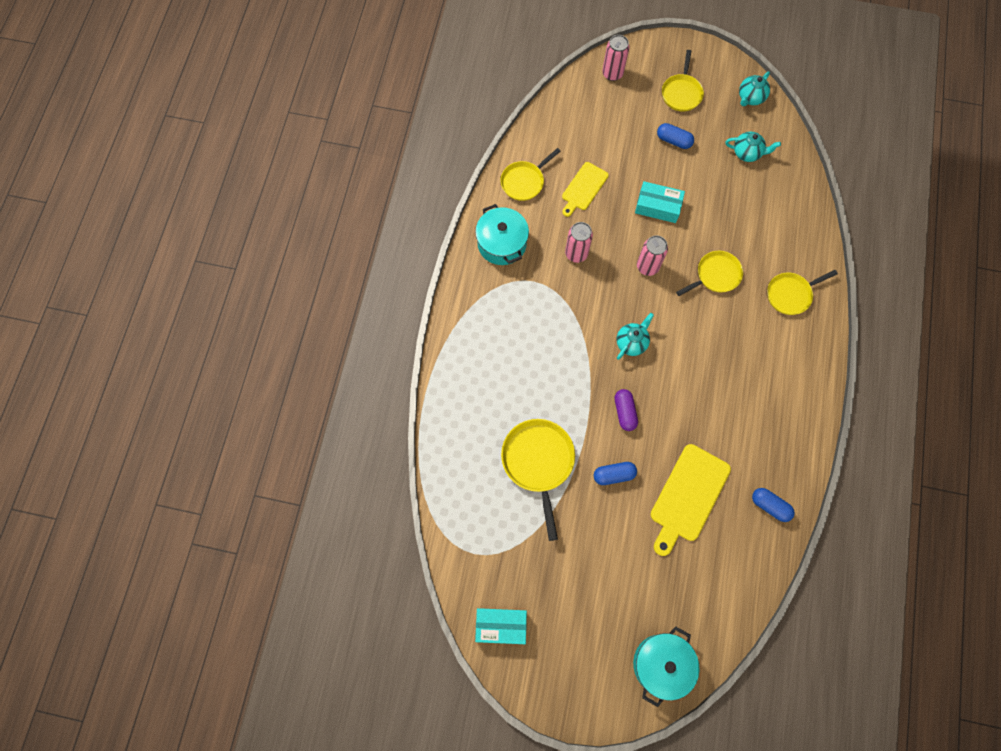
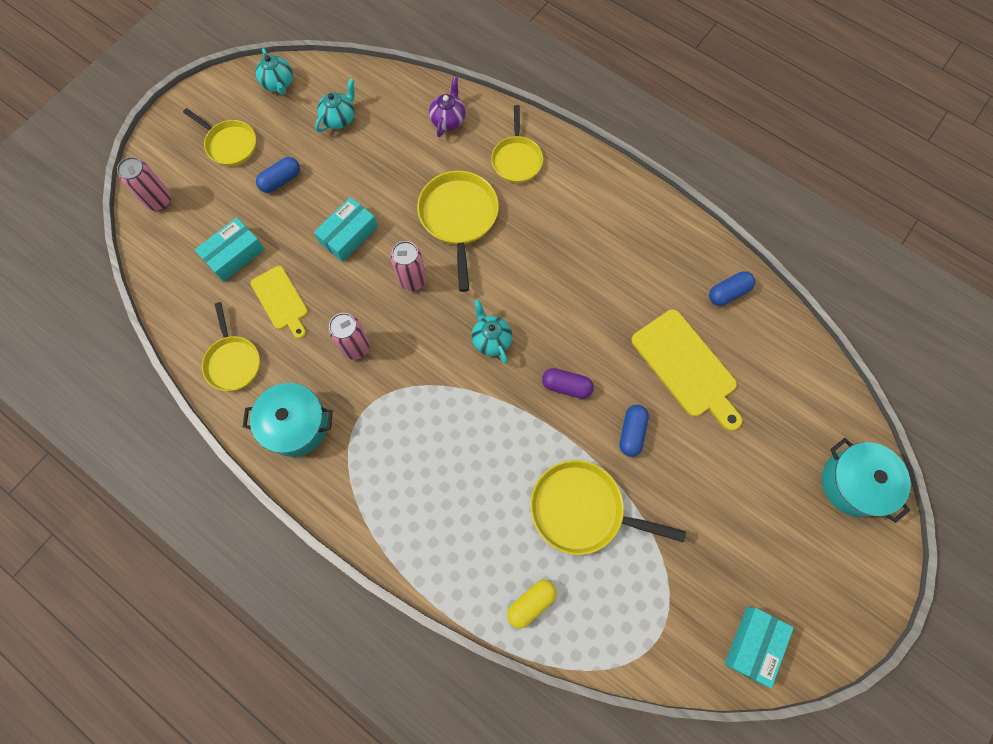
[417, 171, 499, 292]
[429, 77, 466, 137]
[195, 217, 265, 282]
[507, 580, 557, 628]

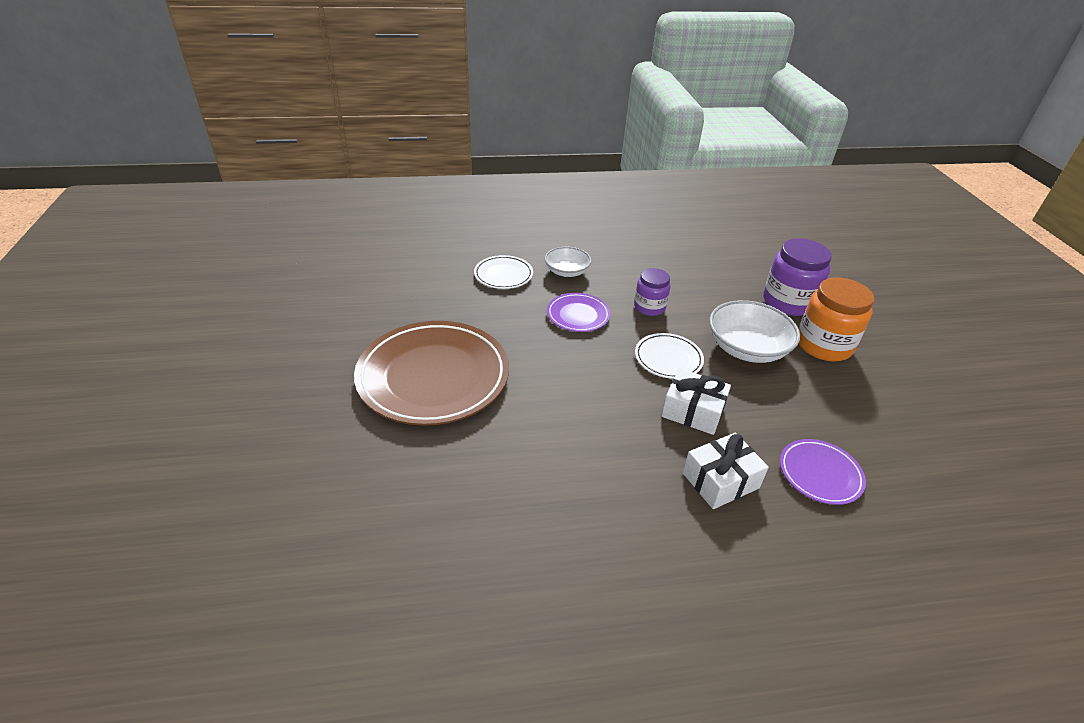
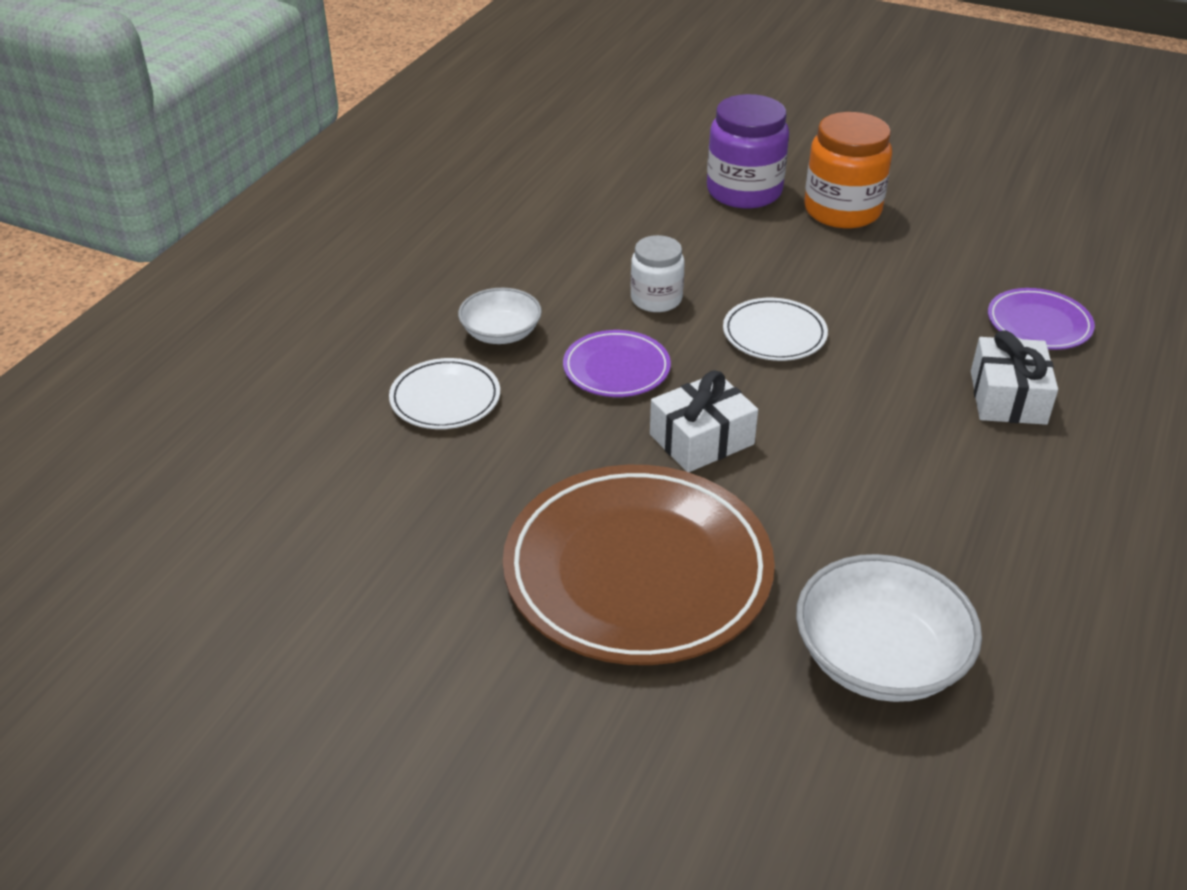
[631, 235, 685, 312]
[796, 554, 982, 702]
[650, 370, 758, 472]

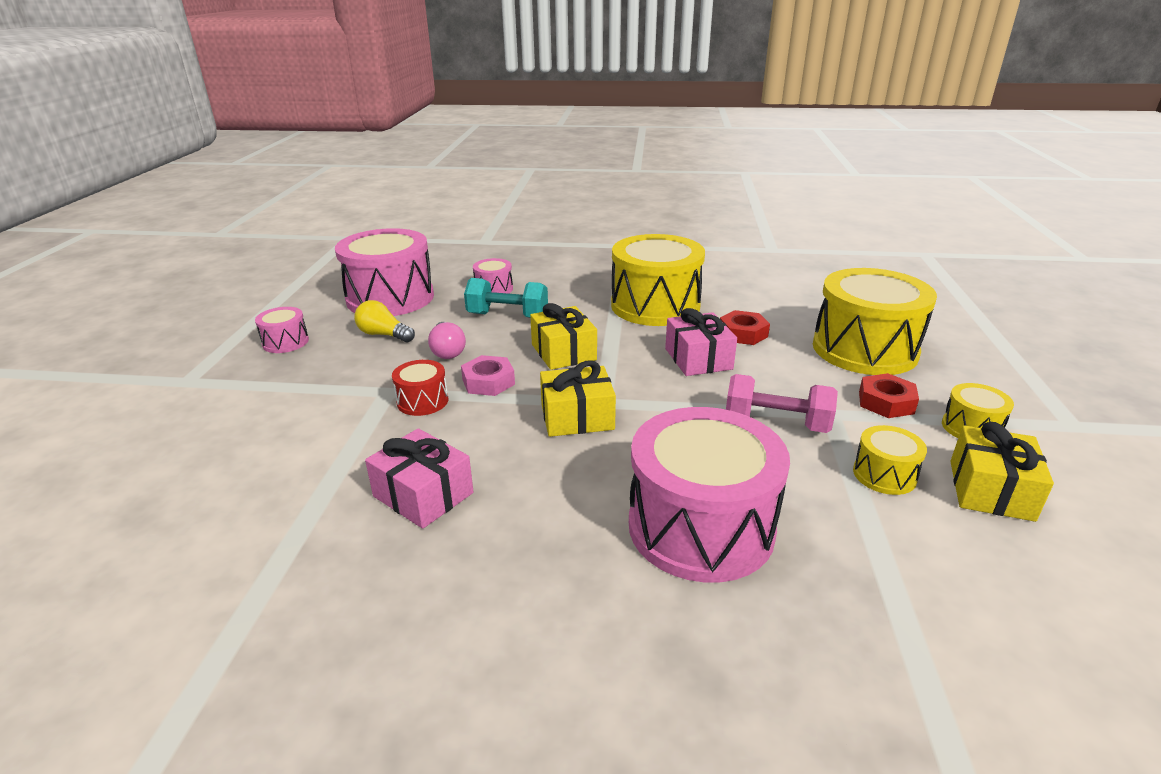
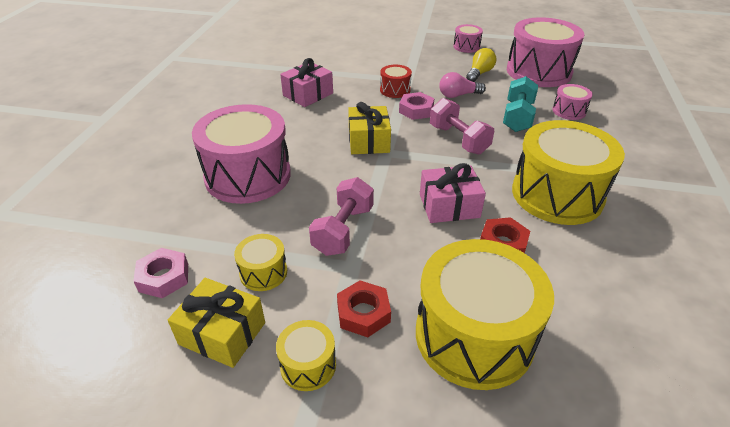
[430, 98, 494, 155]
[133, 248, 188, 298]

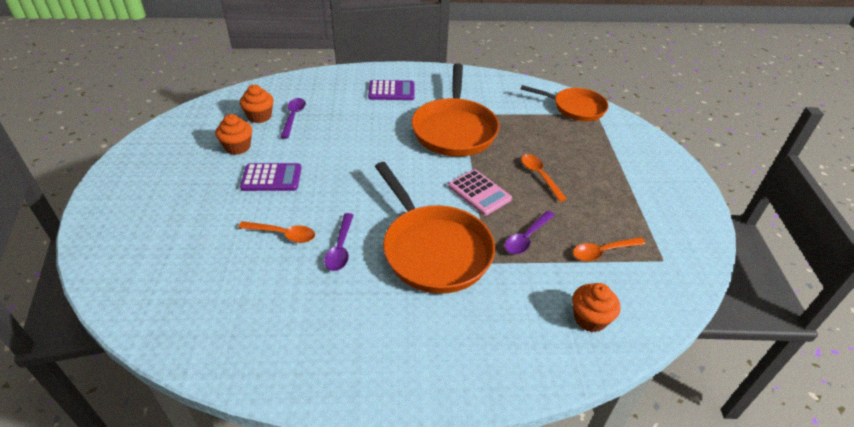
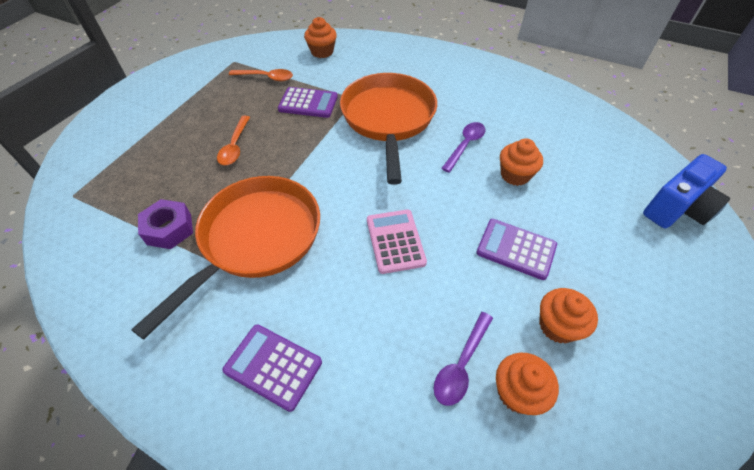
[521, 85, 608, 121] (first image)
[367, 210, 427, 274]
[278, 87, 338, 118]
[500, 138, 543, 186]
[643, 154, 731, 228]
[138, 199, 193, 249]

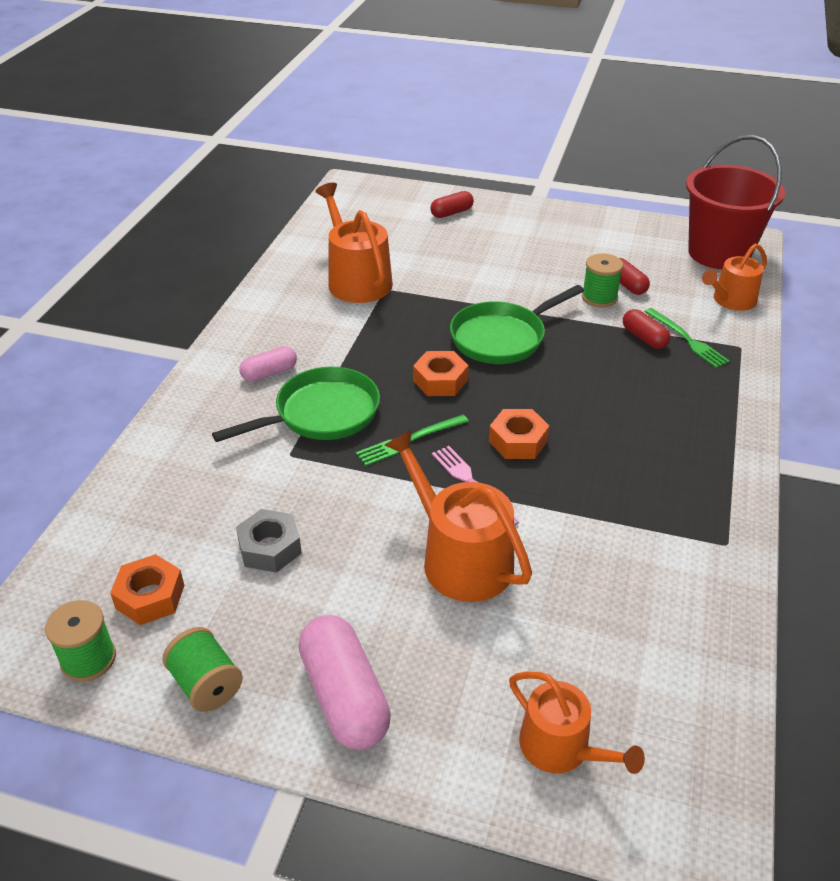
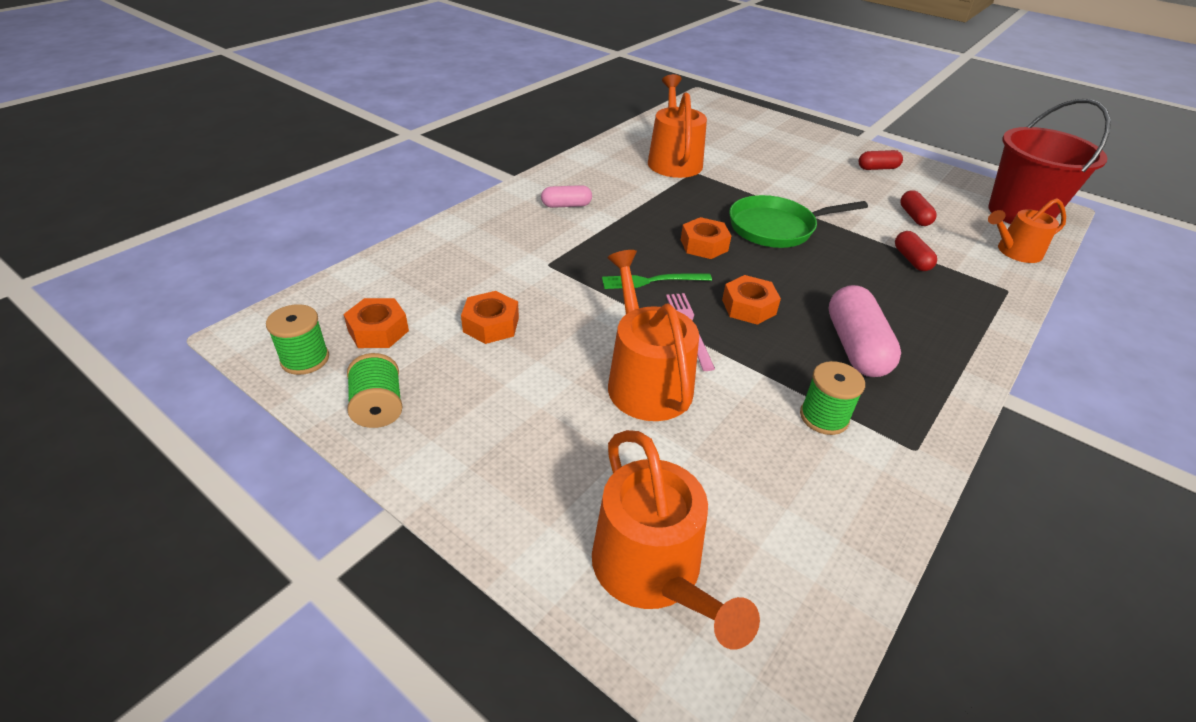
[859, 150, 903, 170]
[800, 361, 865, 435]
[645, 308, 730, 368] (first image)
[212, 367, 380, 442] (first image)
[461, 291, 519, 344]
[828, 285, 901, 377]
[592, 430, 760, 650]

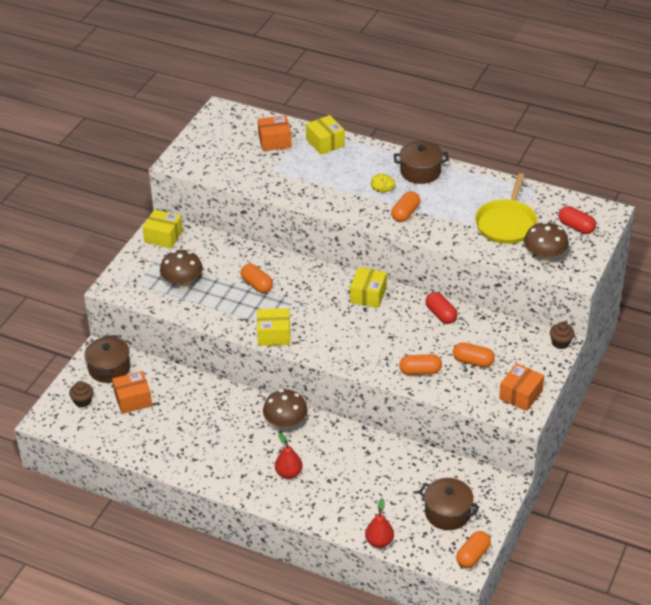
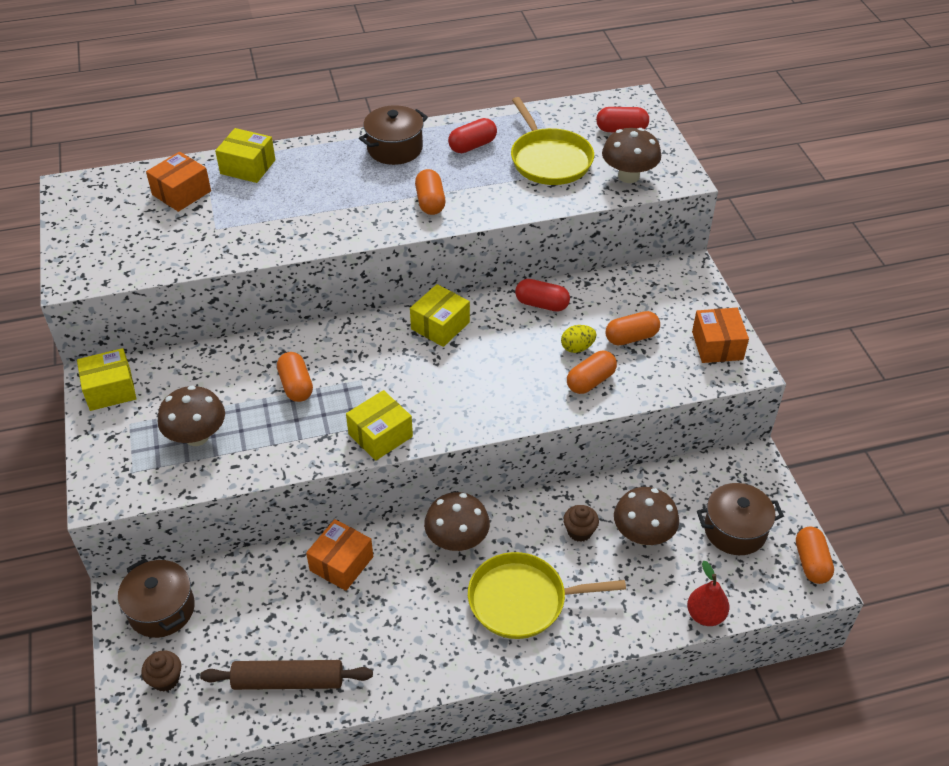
[561, 325, 596, 353]
[277, 352, 313, 402]
[410, 284, 470, 347]
[563, 505, 599, 542]
[306, 519, 373, 591]
[468, 552, 626, 639]
[448, 118, 497, 153]
[614, 487, 679, 545]
[200, 660, 373, 690]

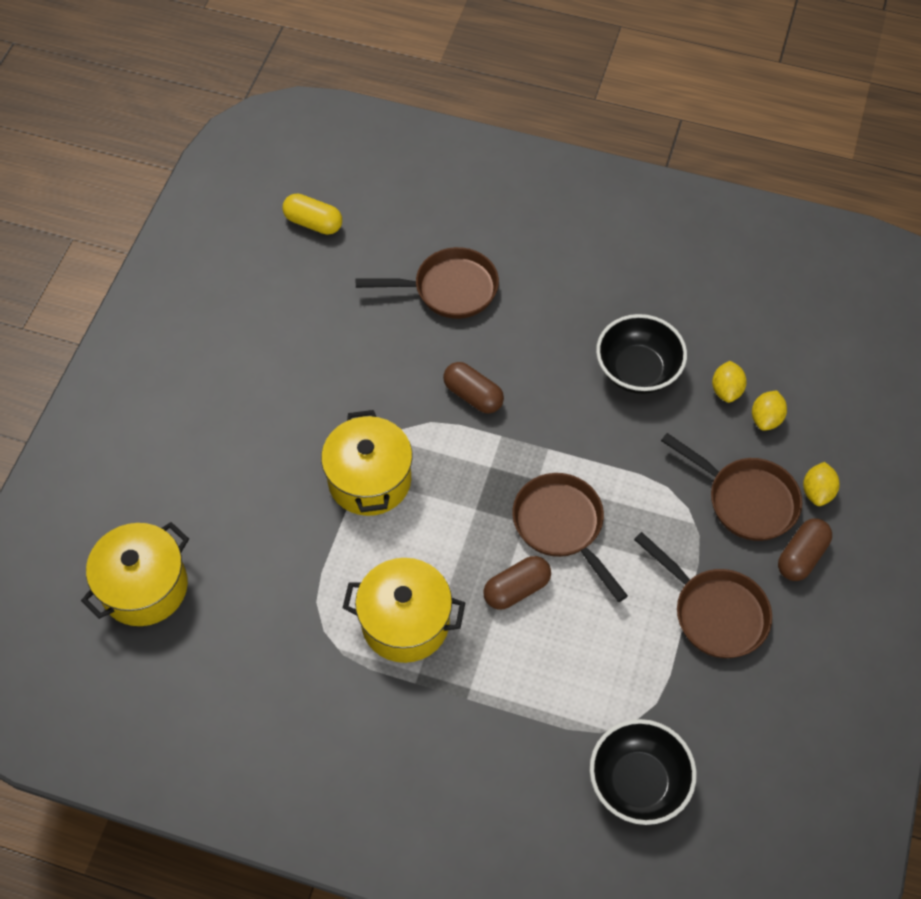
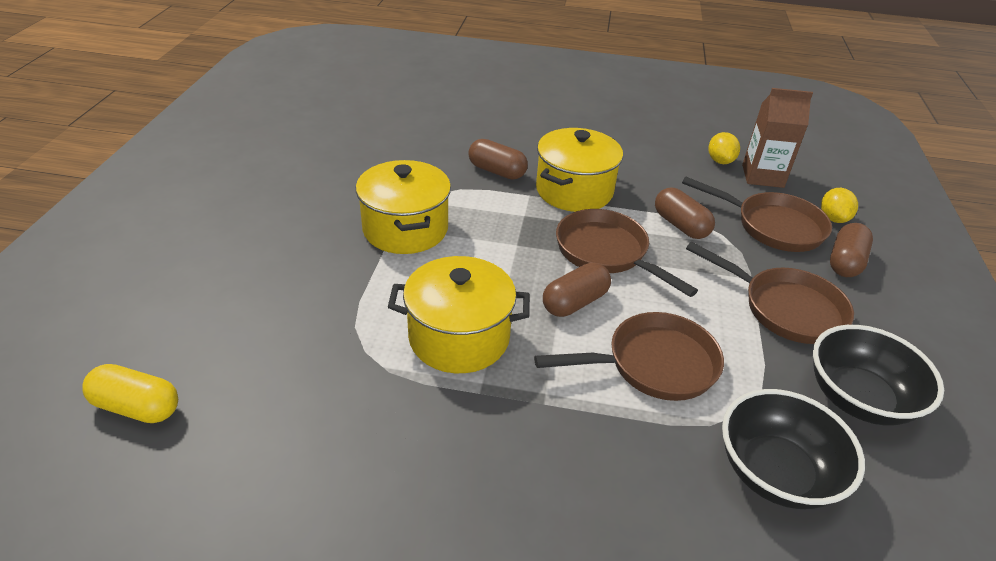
[82, 364, 178, 423]
[534, 312, 724, 401]
[813, 325, 944, 425]
[742, 88, 813, 188]
[536, 128, 623, 212]
[655, 188, 715, 239]

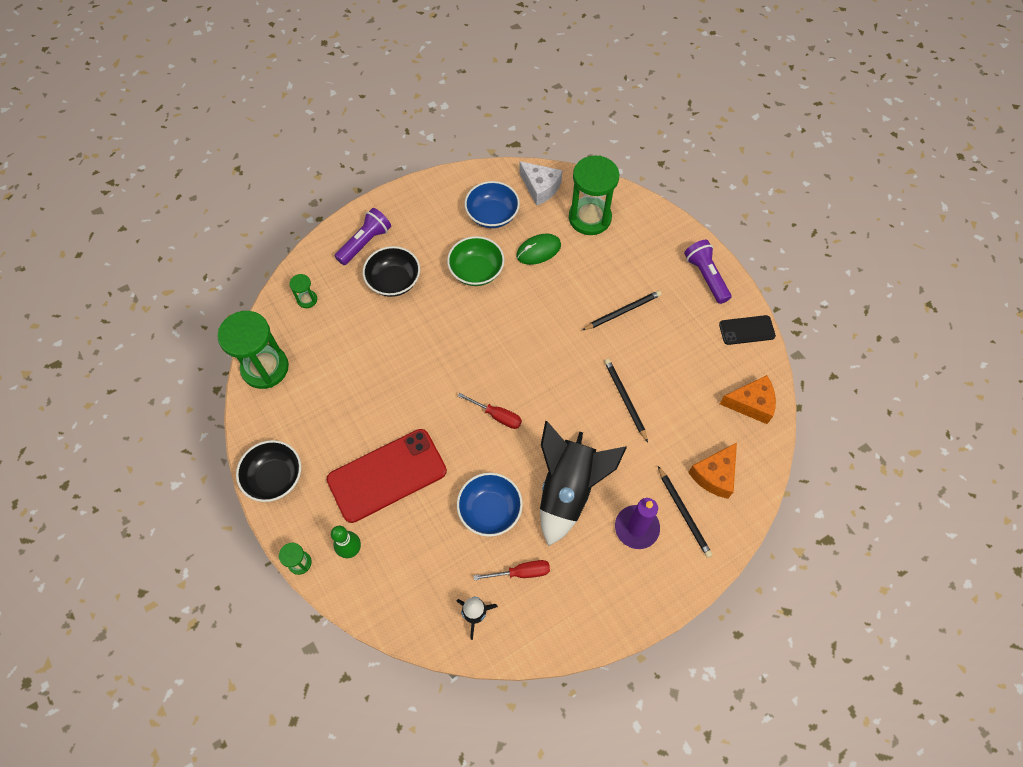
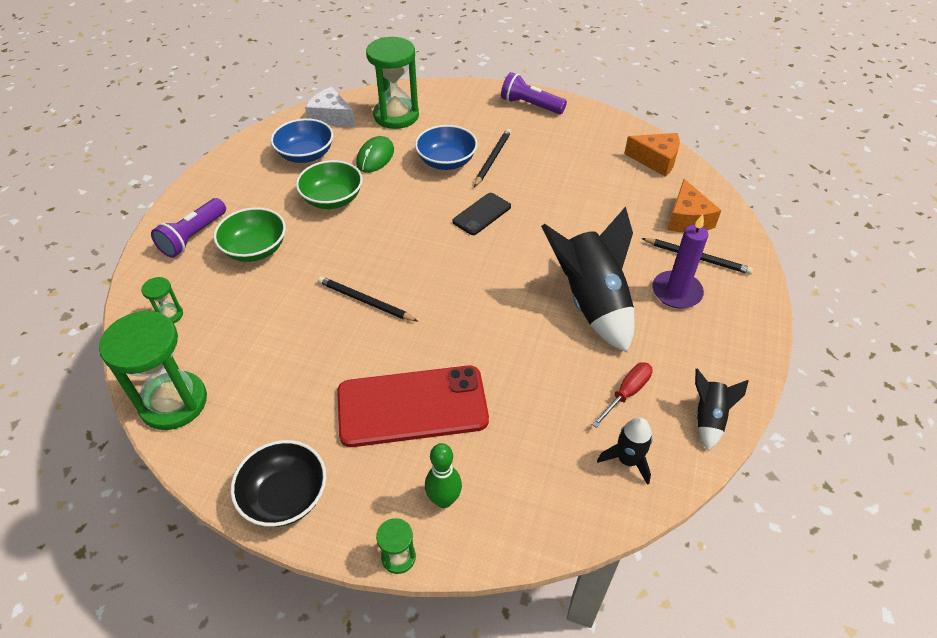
[305, 87, 355, 127]
[151, 198, 226, 258]
[213, 207, 286, 262]
[452, 193, 511, 235]
[318, 276, 418, 321]
[624, 133, 680, 177]
[458, 393, 522, 429] (first image)
[337, 366, 489, 447]
[415, 125, 478, 170]
[695, 369, 749, 451]

